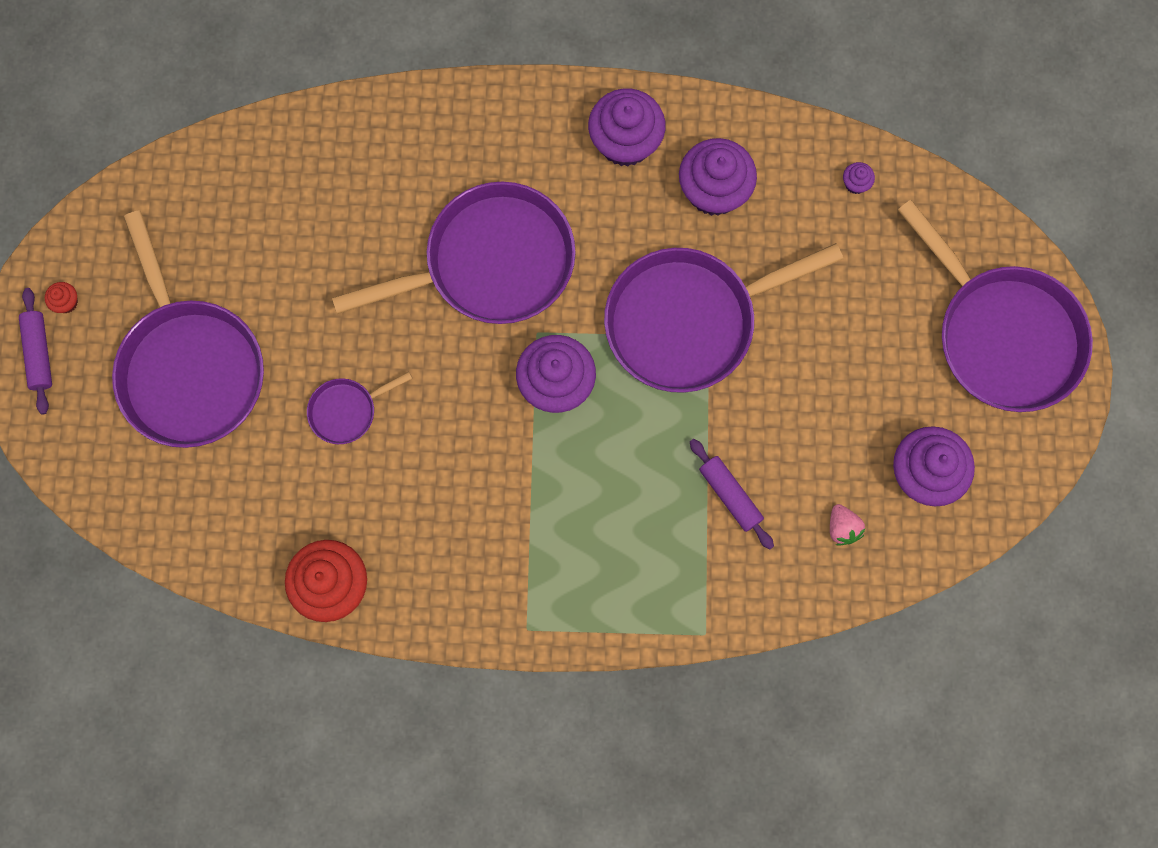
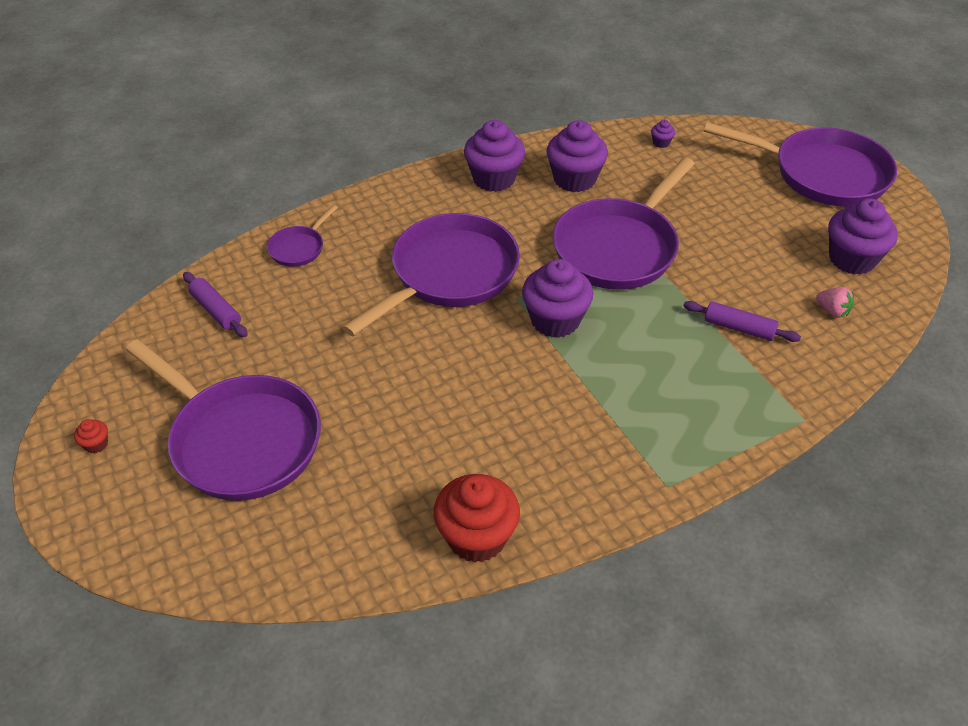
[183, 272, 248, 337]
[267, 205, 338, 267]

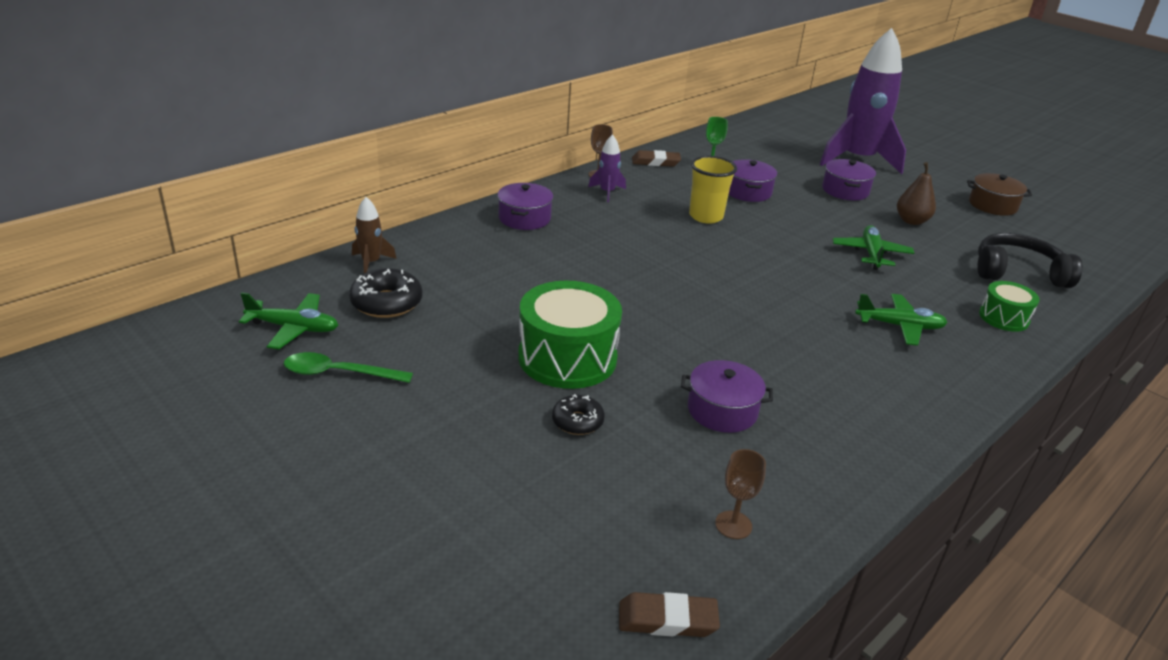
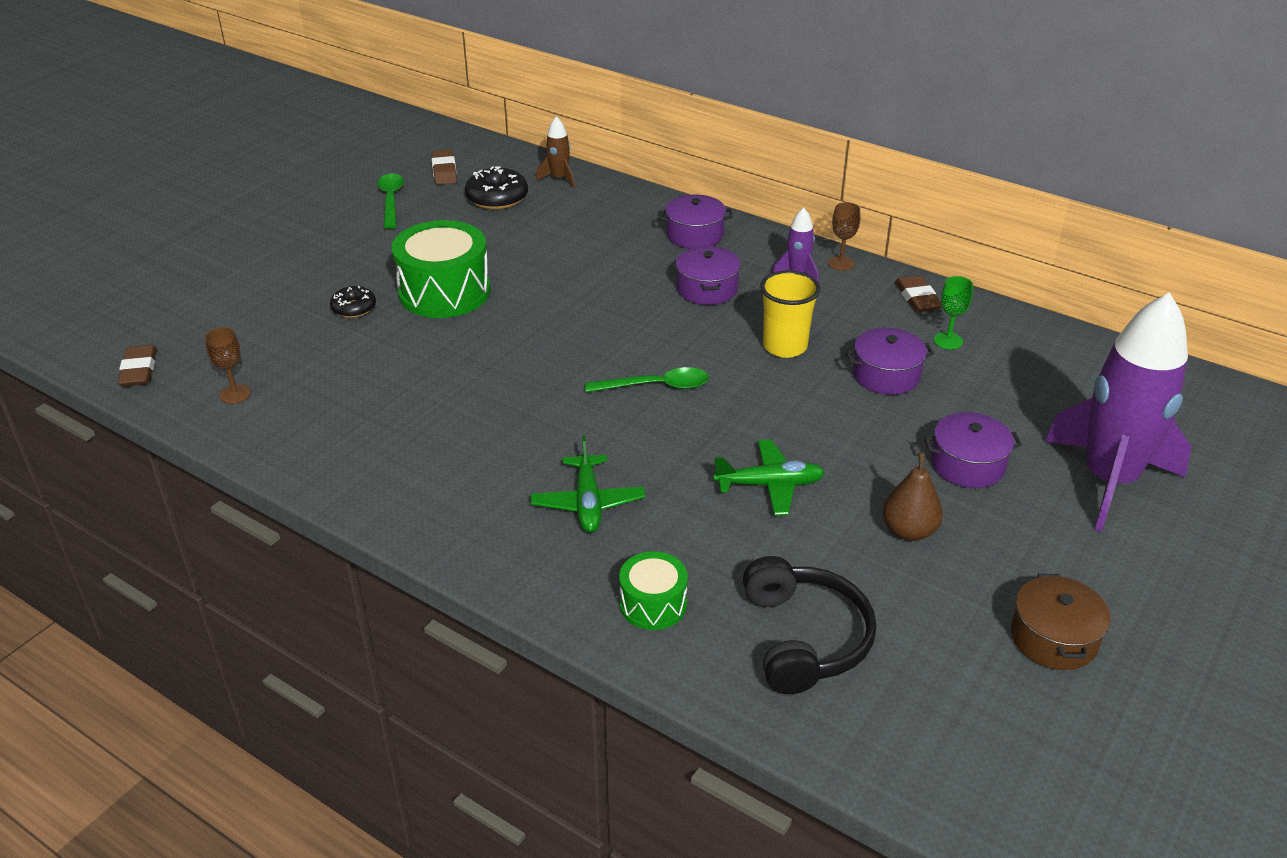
[431, 149, 457, 185]
[676, 246, 741, 305]
[585, 367, 709, 392]

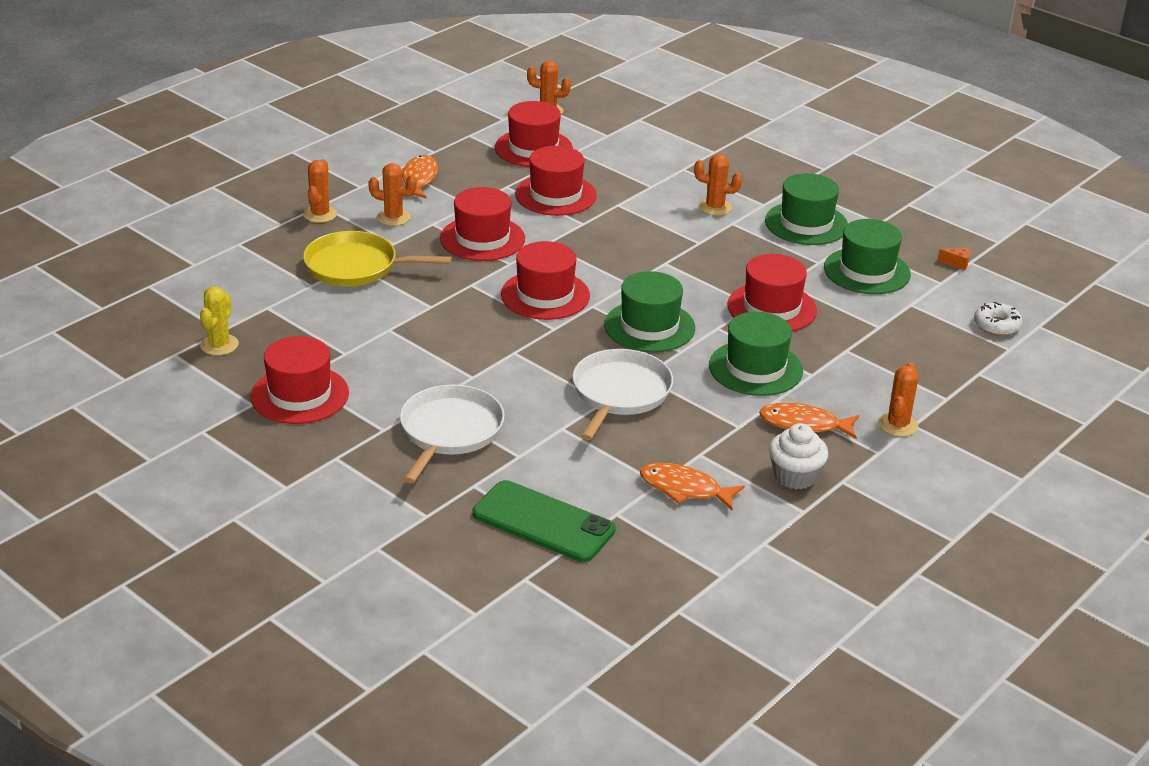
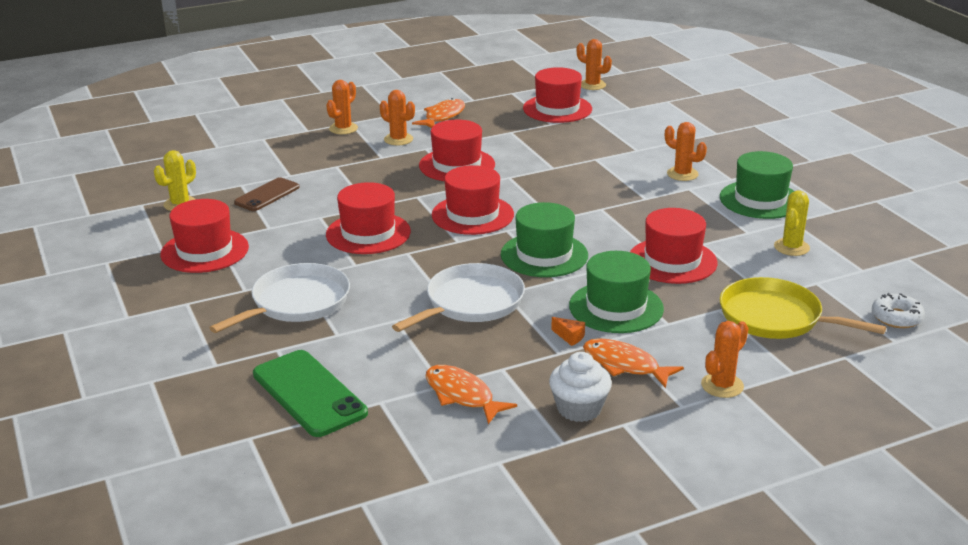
[326, 182, 411, 254]
[774, 190, 810, 256]
[720, 277, 886, 339]
[551, 317, 585, 346]
[234, 177, 300, 211]

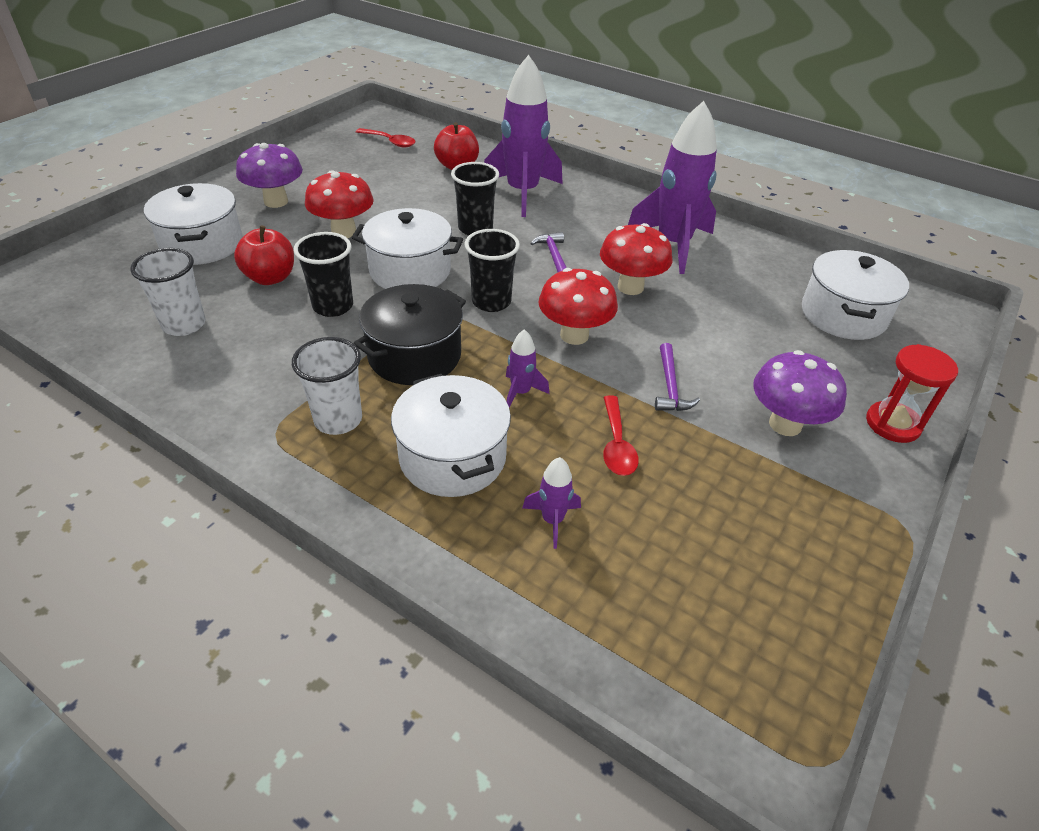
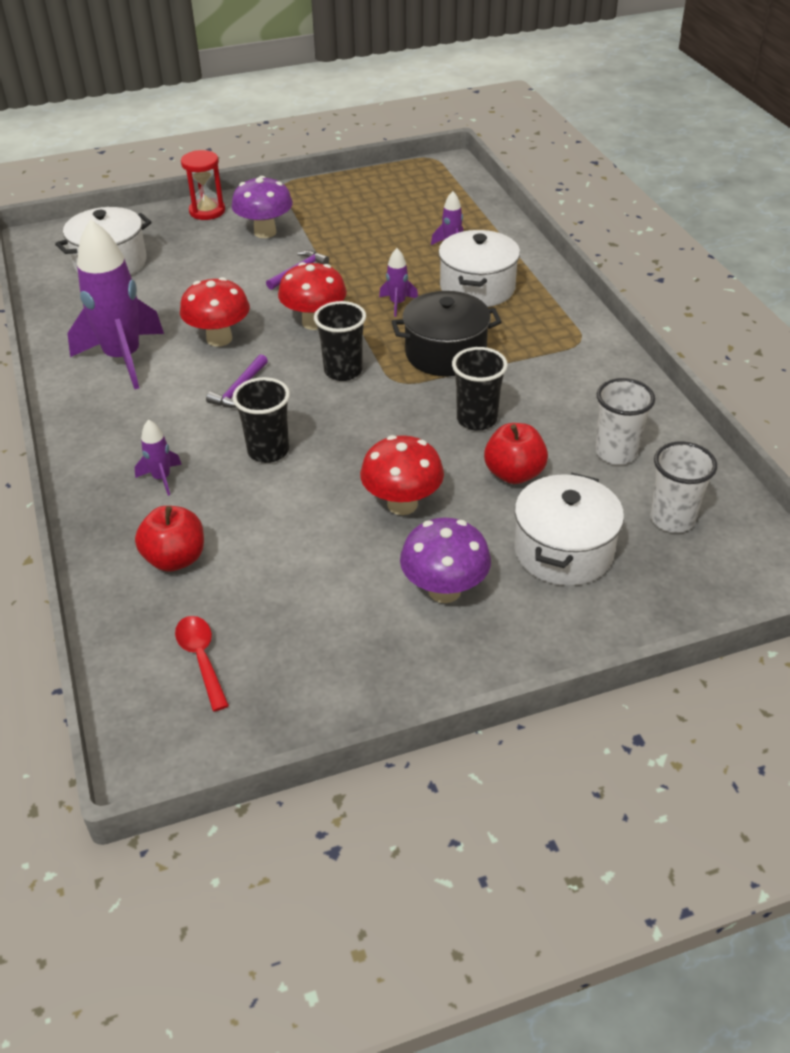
[135, 420, 182, 496]
[352, 208, 463, 289] (first image)
[650, 442, 717, 533]
[603, 395, 639, 476] (first image)

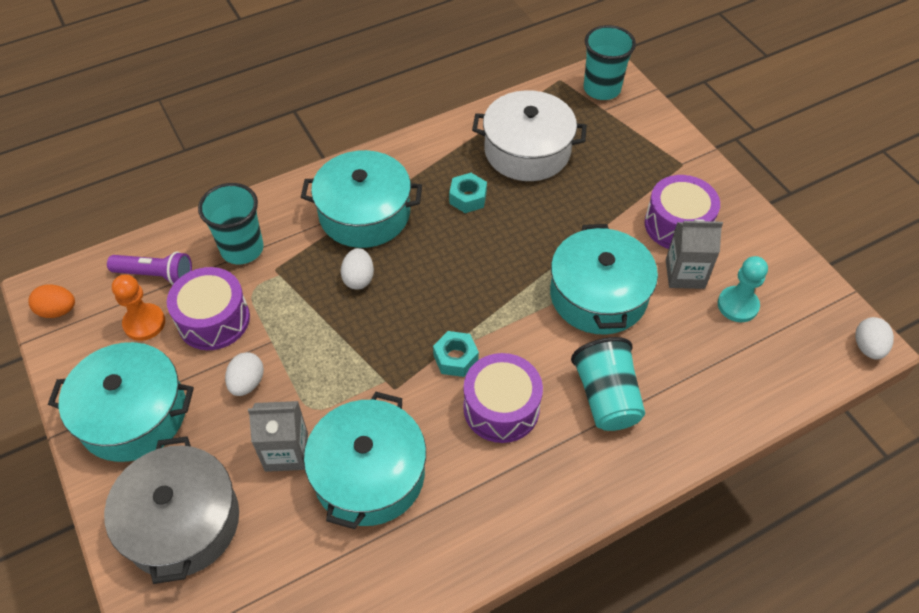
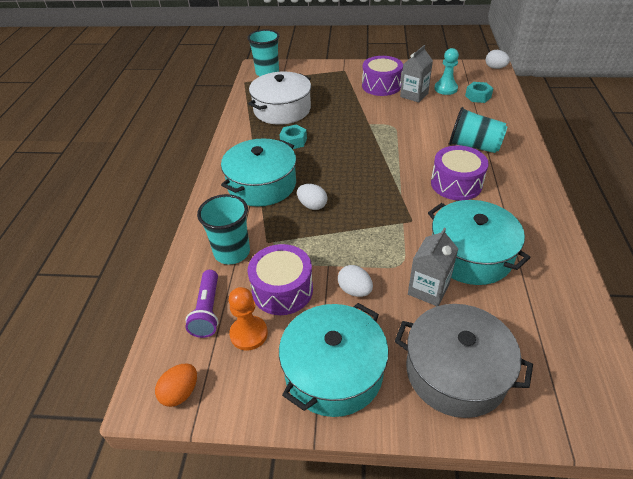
[550, 224, 658, 335] (first image)
[185, 270, 218, 338]
[465, 82, 494, 103]

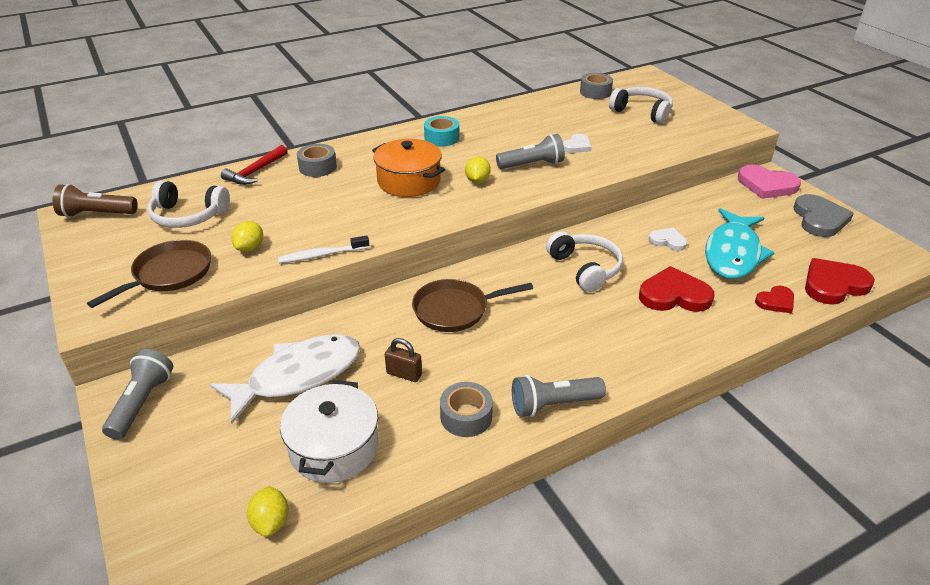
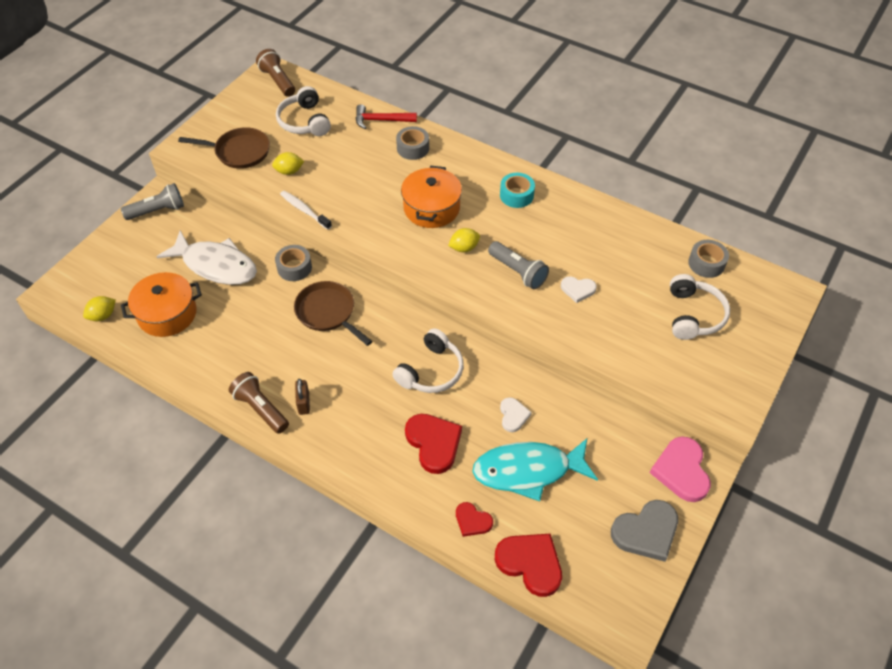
[295, 379, 310, 415]
[229, 372, 289, 434]
[121, 272, 202, 337]
[275, 245, 312, 281]

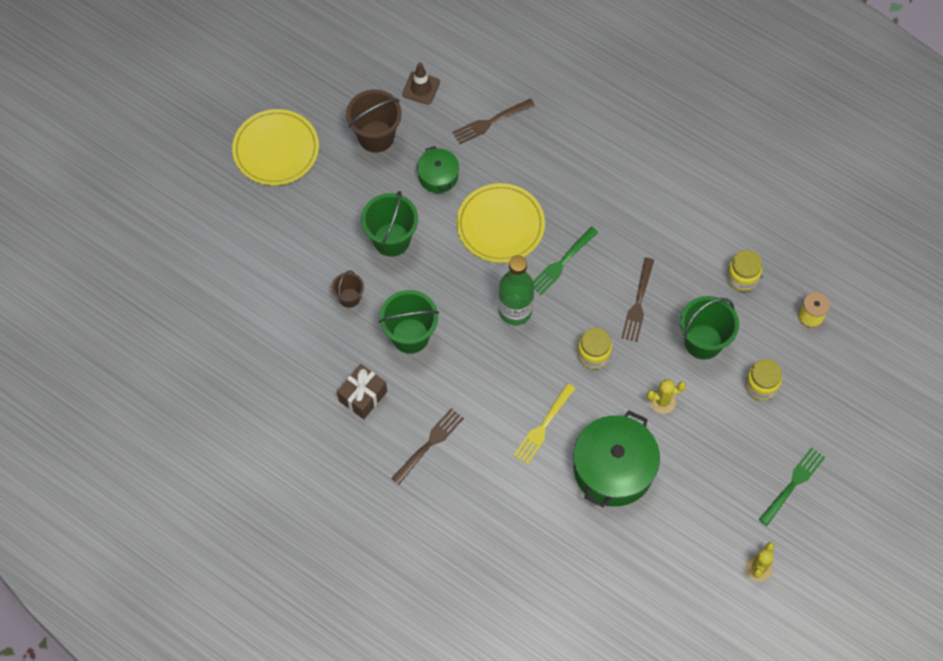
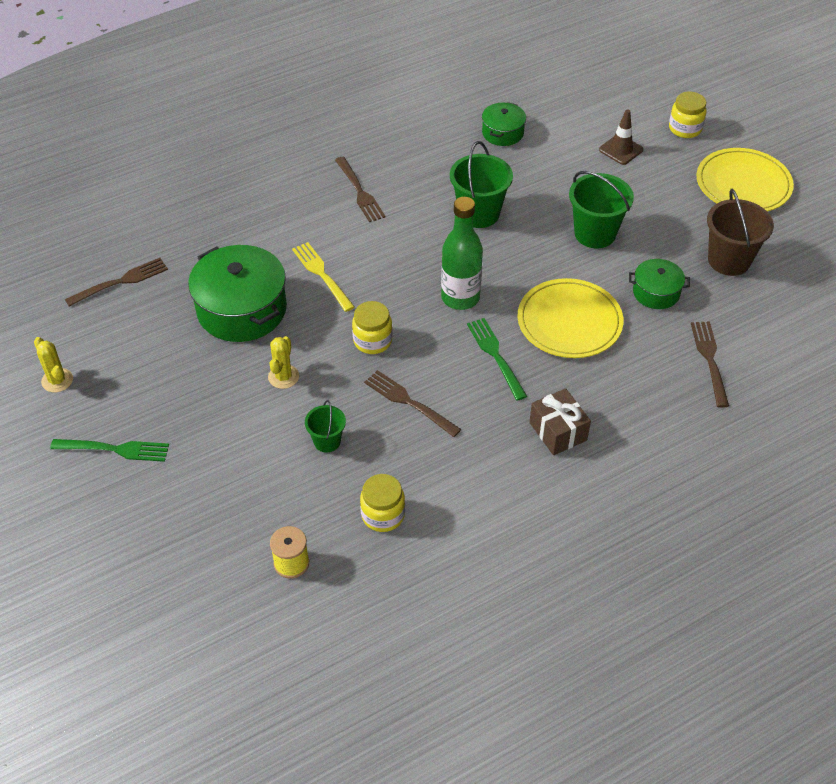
[599, 109, 643, 165]
[332, 270, 364, 308] (first image)
[305, 400, 346, 452]
[669, 91, 706, 138]
[529, 389, 591, 455]
[50, 439, 169, 462]
[482, 102, 526, 146]
[65, 258, 168, 306]

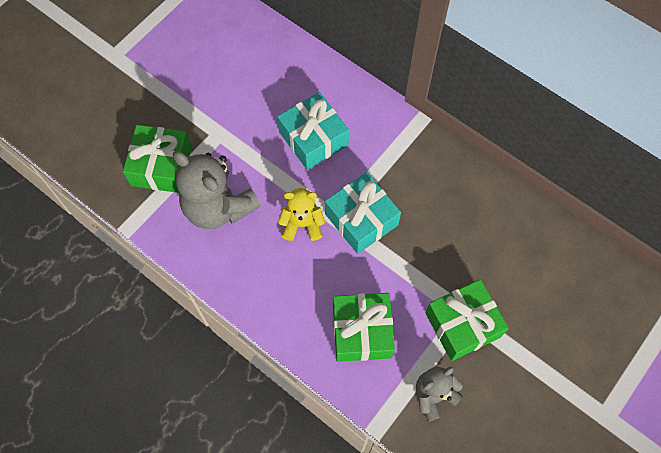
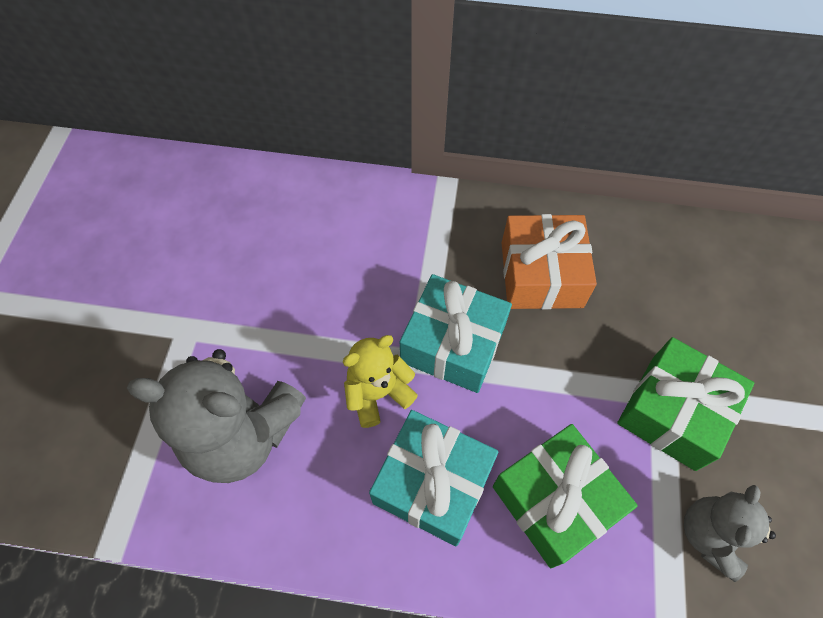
[369, 410, 498, 546]
[123, 125, 192, 193] (first image)
[502, 214, 597, 309]

